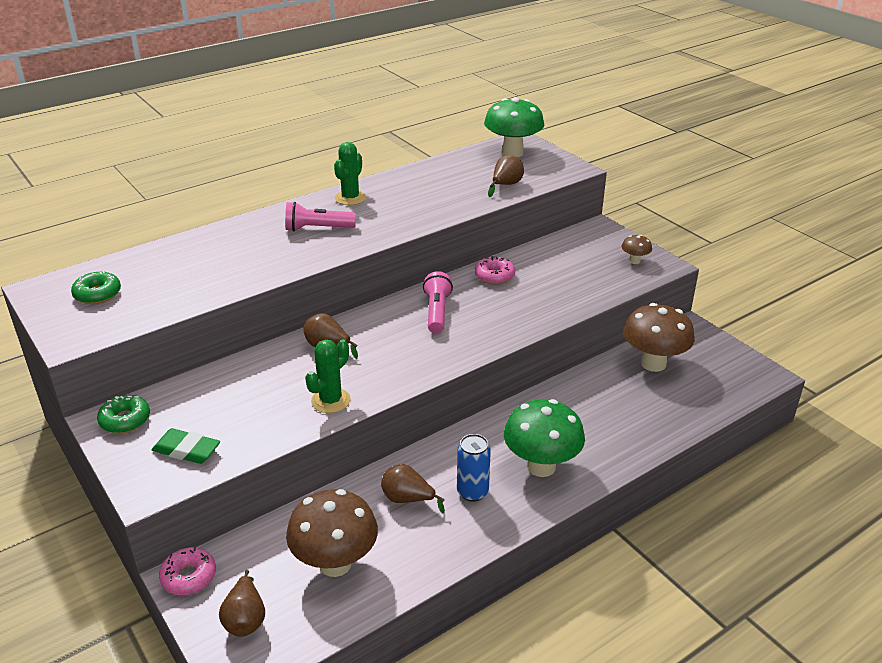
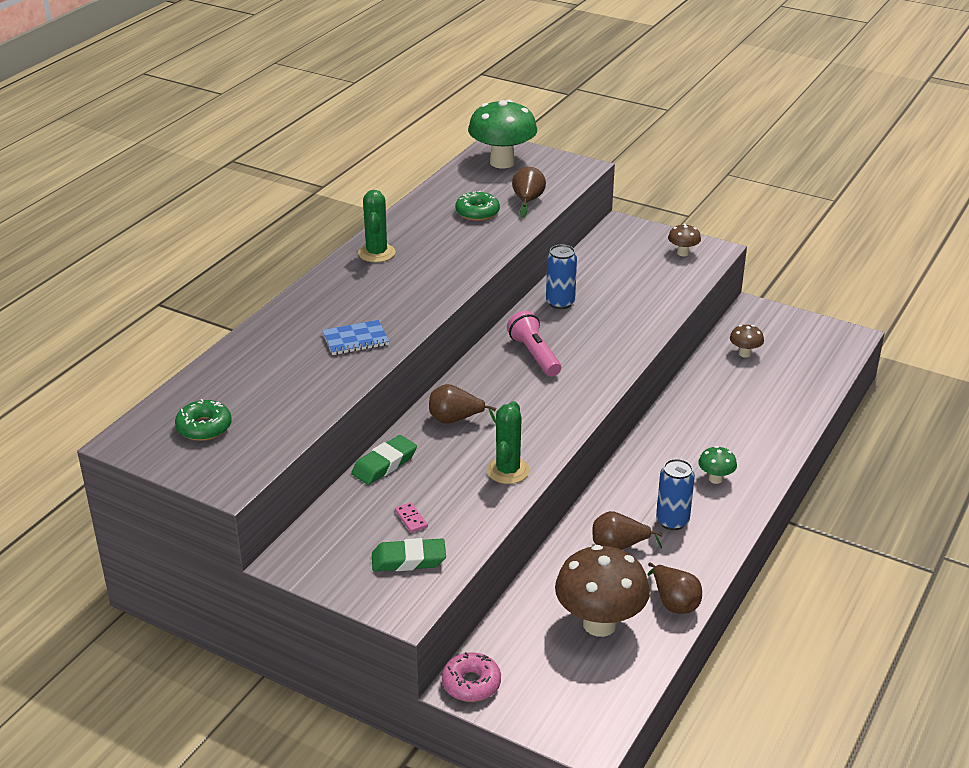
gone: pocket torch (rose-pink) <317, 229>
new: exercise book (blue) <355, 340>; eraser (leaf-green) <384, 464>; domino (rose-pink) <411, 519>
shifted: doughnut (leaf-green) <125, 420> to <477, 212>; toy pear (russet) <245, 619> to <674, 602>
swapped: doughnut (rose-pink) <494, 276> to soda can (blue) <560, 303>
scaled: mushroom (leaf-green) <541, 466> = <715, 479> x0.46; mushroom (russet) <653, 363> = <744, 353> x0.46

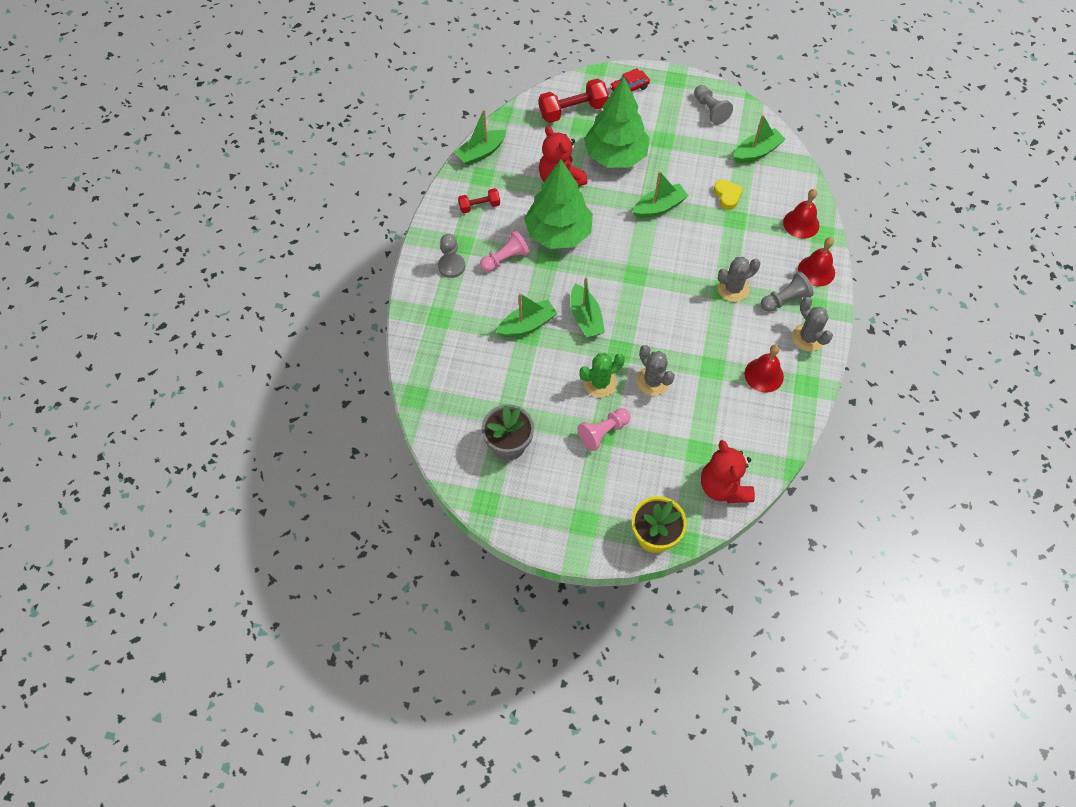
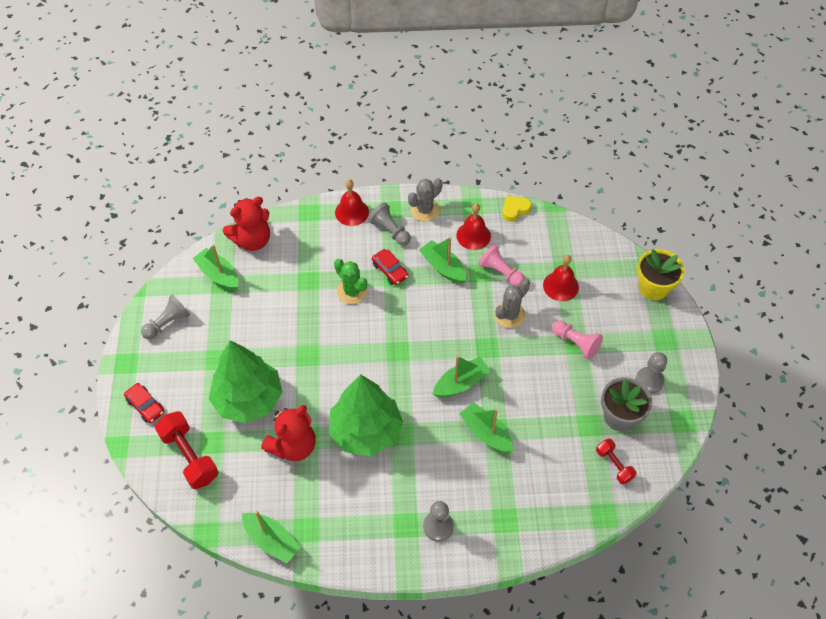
new: chess pawn (gray) <649, 381>
shifted: dumbbell (crimson) <479, 206> to <614, 465>; chess pawn (rose-pink) <505, 259> to <500, 272>; cactus (leaf-green) <600, 383> to <352, 291>; sailboat (leaf-green) <659, 207> to <443, 267>; stuffed bear (crimson) <723, 487> to <252, 240>; heart (bright yellow) <727, 196> to <515, 210>; hand bell (crimson) <801, 223> to <560, 286>
swapped: cactus (gray) <733, 288> to automobile (crimson) <390, 270>

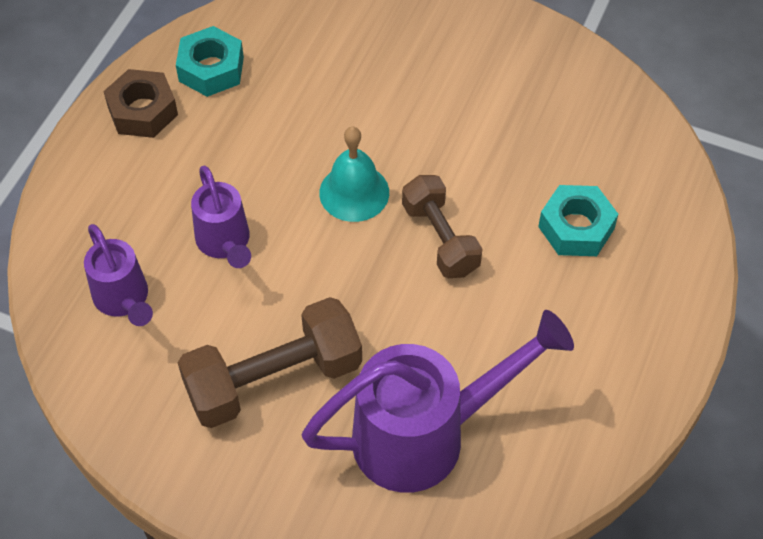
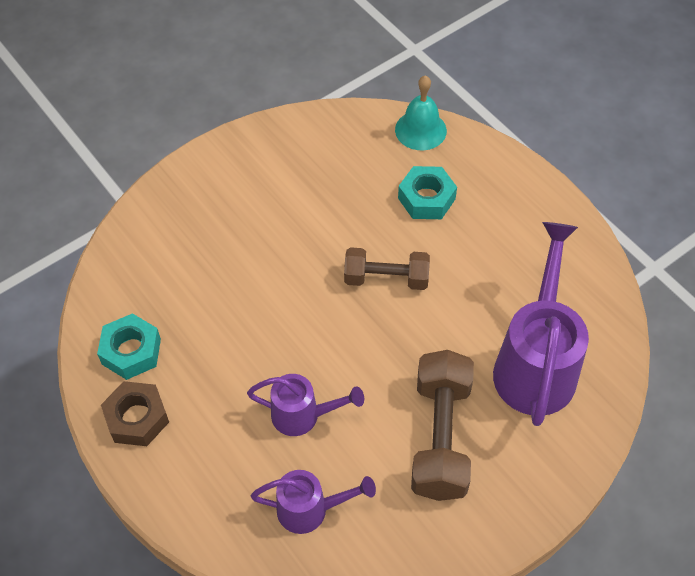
shifted: hand bell (aqua) <354, 192> to <420, 130>

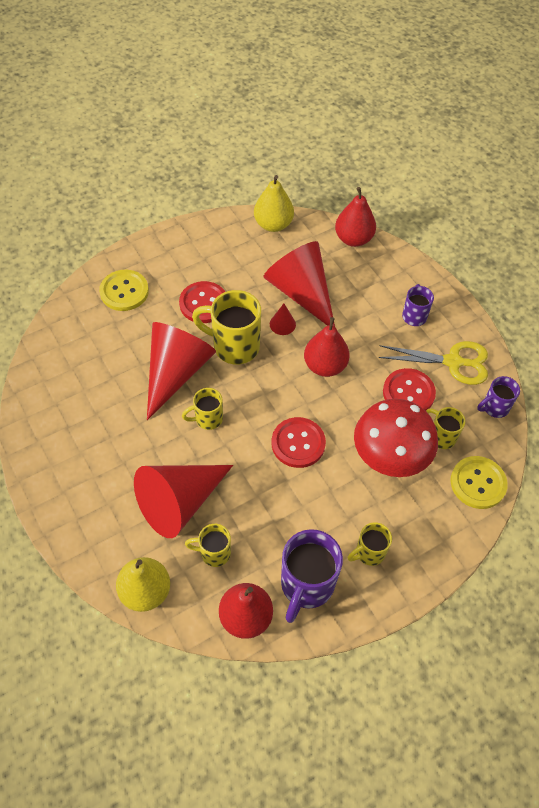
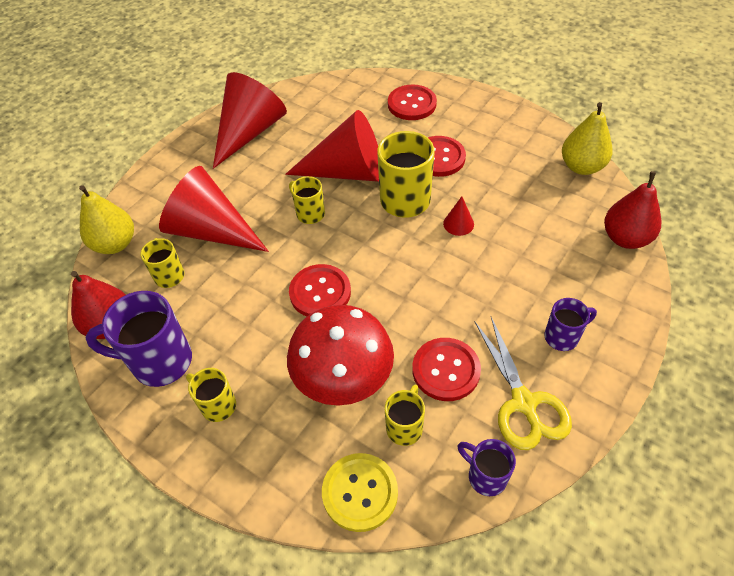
gone: toy pear (crimson) <325, 366>
shifted: cone (crimson) <301, 293> to <249, 132>
repainted: shirt button (bright yellow) <124, 291> to shirt button (crimson) <412, 104>

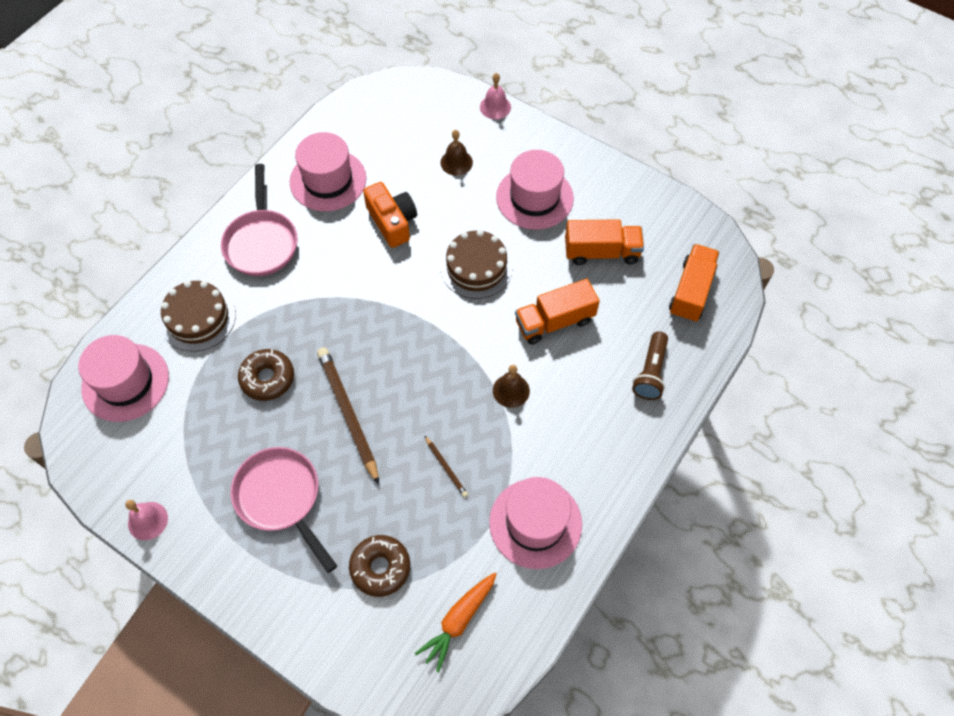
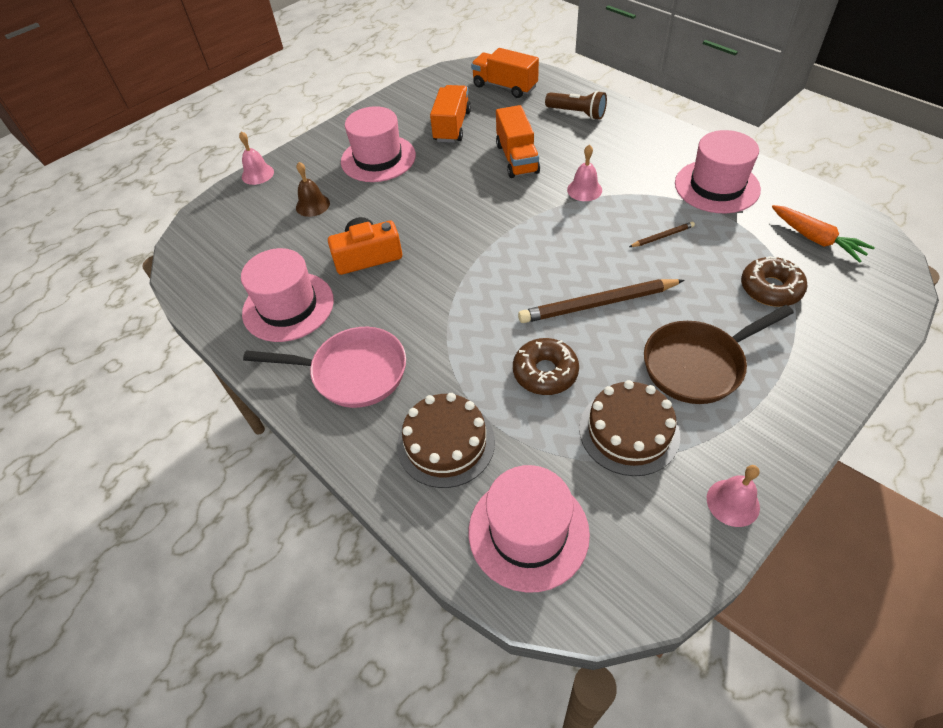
shifted: layer cake (russet) <476, 267> to <629, 431>
repainted: frying pan (rose-pink) <281, 498> to frying pan (russet) <698, 365>; hand bell (russet) <511, 390> to hand bell (rose-pink) <584, 190>

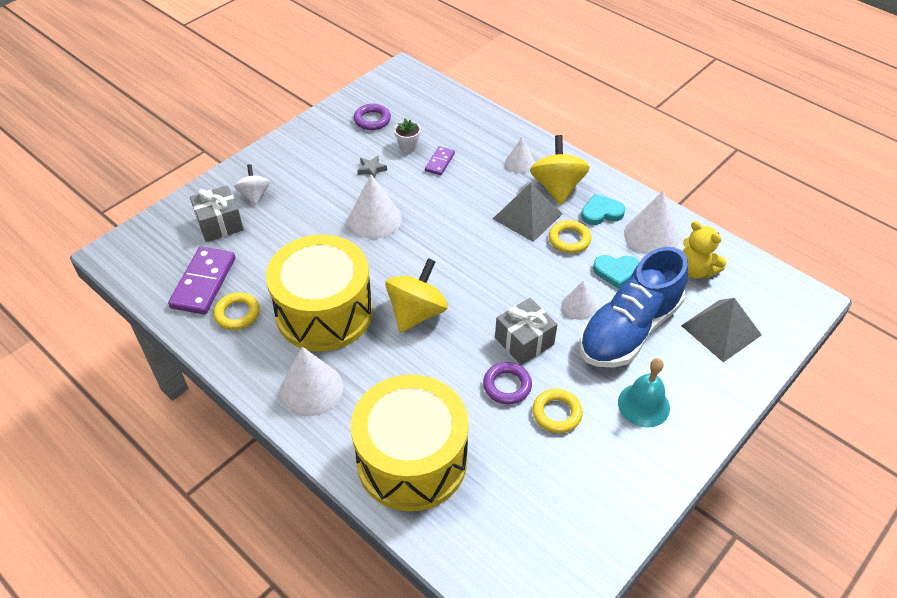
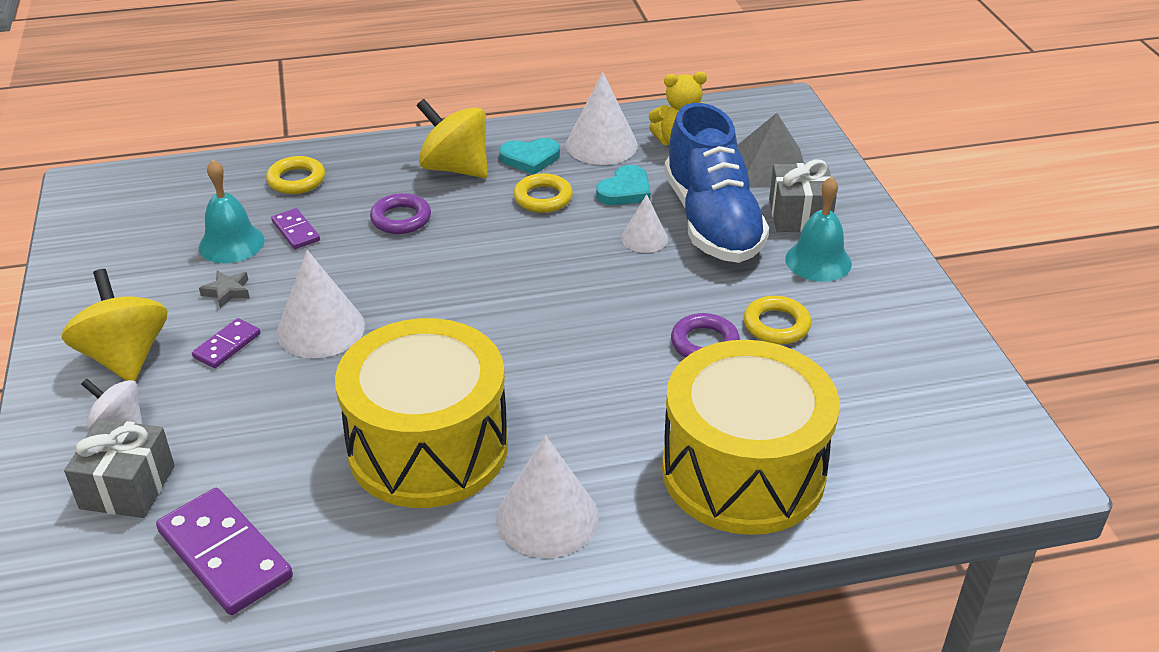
gone: solid pyramid (gray) <527, 216>; cone (snow-white) <519, 163>
new: domino (purple) <227, 345>
shifted: torus (bright yellow) <237, 314> to <296, 180>; torus (purple) <372, 120> to <401, 219>; toy top (bright yellow) <417, 313> to <125, 357>; wrapped gift (gray) <524, 341> to <799, 215>
swapped: flower pot (snow-white) <408, 147> to hand bell (aqua) <231, 243>
rotated: heart (aqua) <601, 212> = <530, 158> 120 degrees counterclockwise

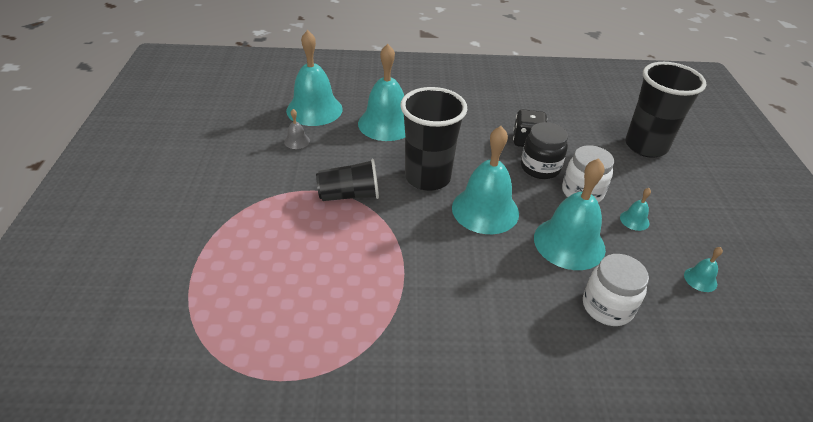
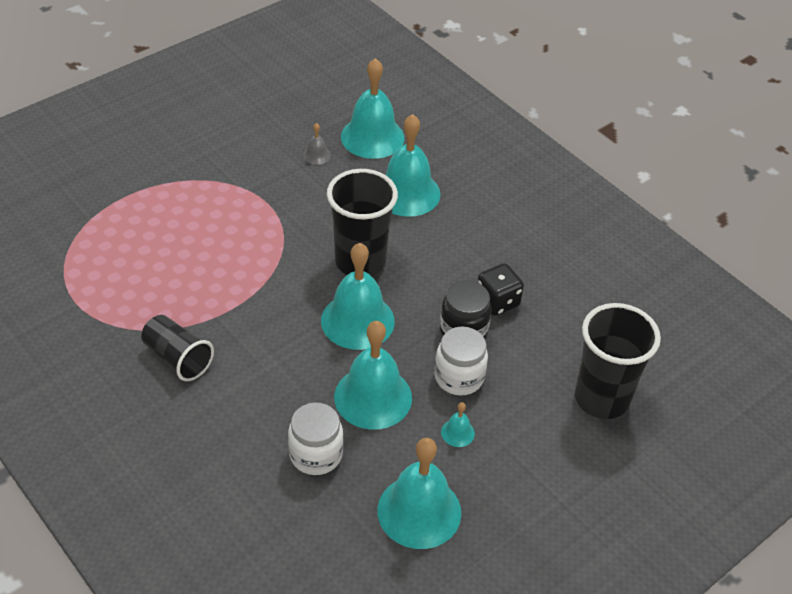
shifted: tumbler (jet-black) <349, 195> to <178, 358>
scaled: hand bell (aqua) <700, 279> = <419, 511> x2.36

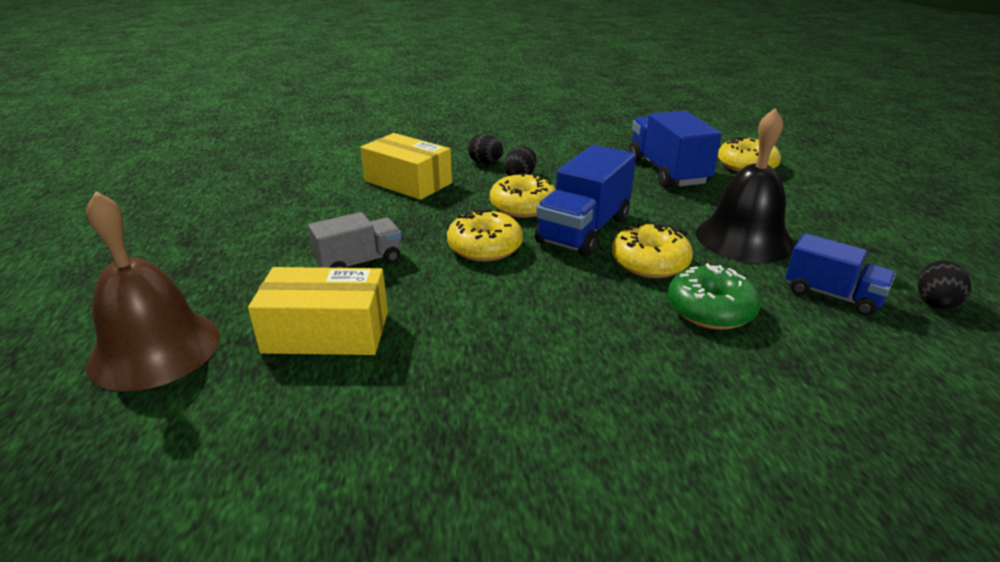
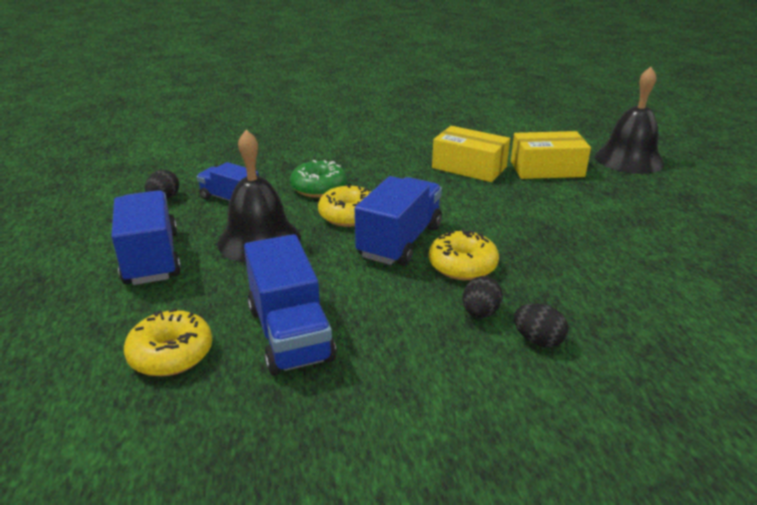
gone: lorry (gray) <359, 262>; doughnut (bright yellow) <485, 247>
new: lorry (blue) <151, 258>
shifted: box (bright yellow) <408, 182> to <469, 167>
repainted: hand bell (russet) <155, 349> to hand bell (jet-black) <629, 159>

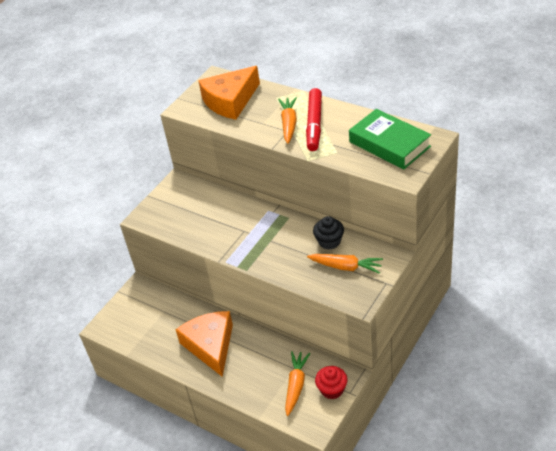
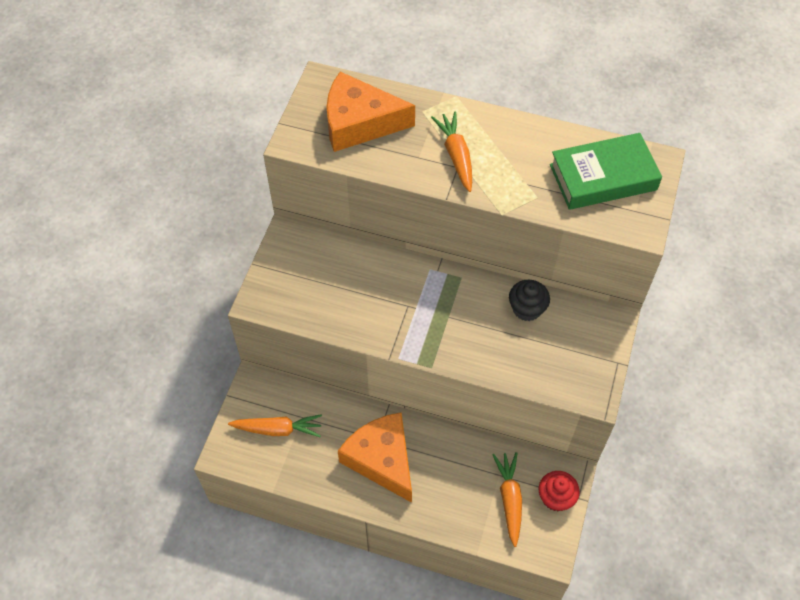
gone: marker (crimson) <314, 124>
shifted: root vegetable (orange-coloured) <346, 267> to <278, 429>
rotated: cheese (orange-coloured) <230, 101> = <359, 123> 60 degrees clockwise; hardback (leaf-green) <389, 144> = <603, 177> 45 degrees counterclockwise

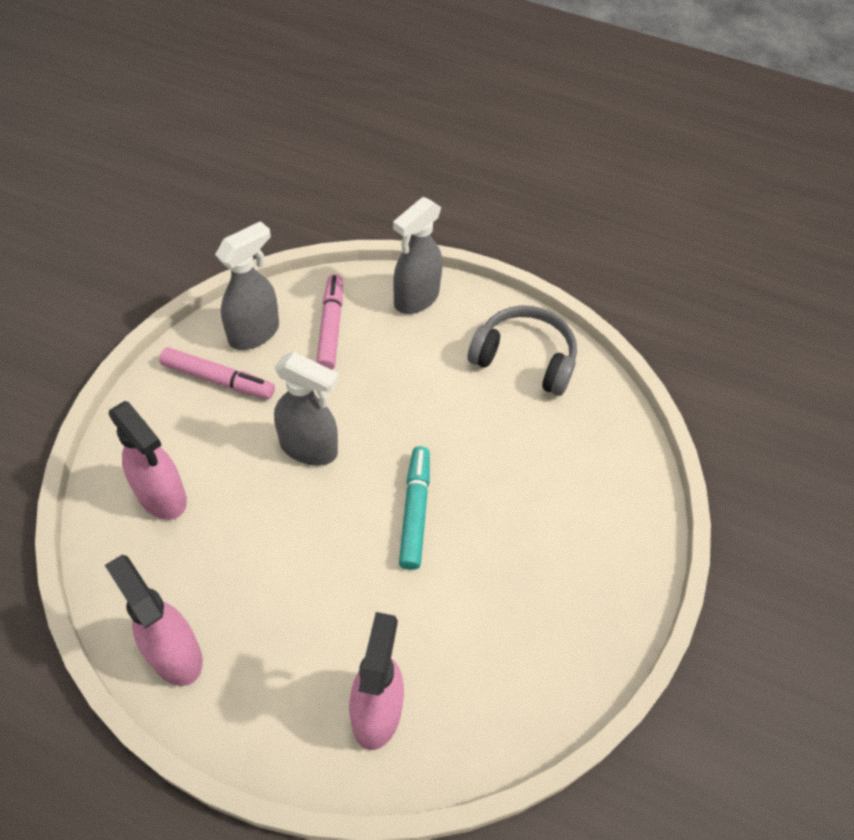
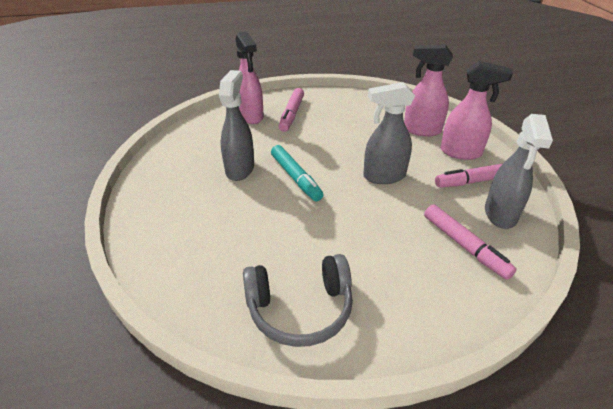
new: marker (rose-pink) <291, 114>
shifted: spray bottle (rose-pink) <174, 654> to <461, 152>; spray bottle (gray) <416, 299> to <240, 169>

